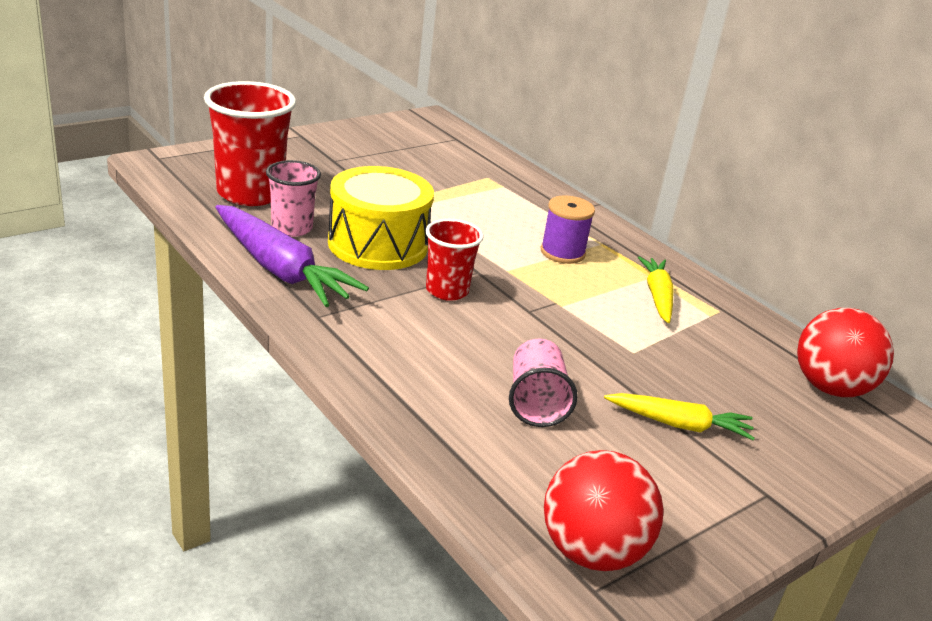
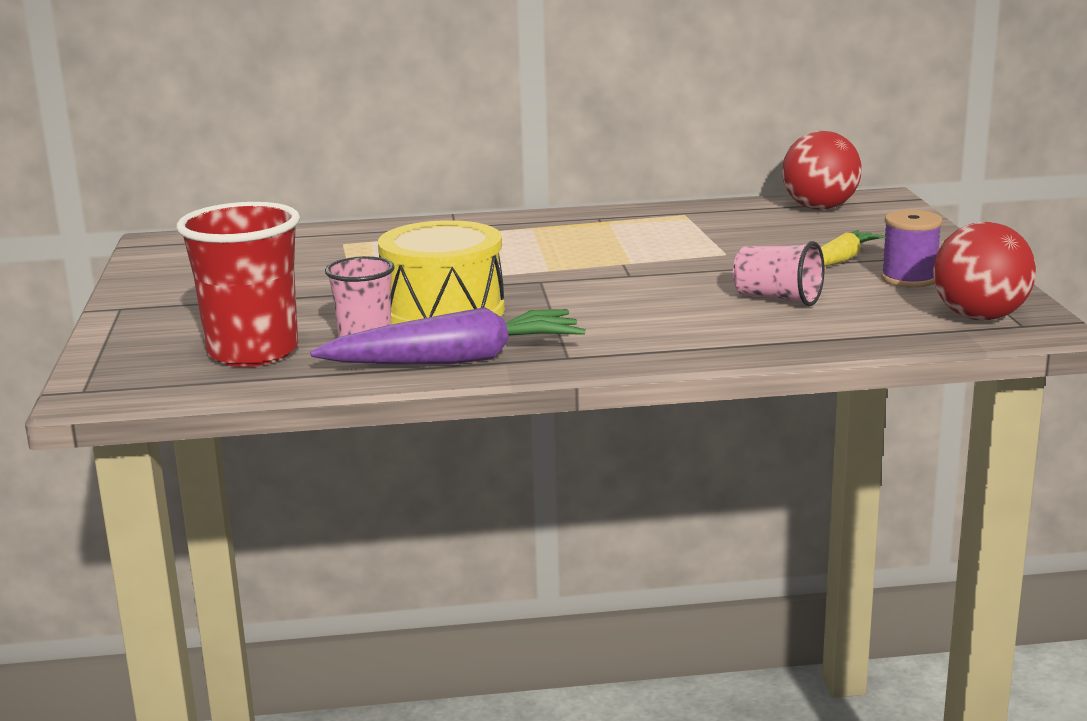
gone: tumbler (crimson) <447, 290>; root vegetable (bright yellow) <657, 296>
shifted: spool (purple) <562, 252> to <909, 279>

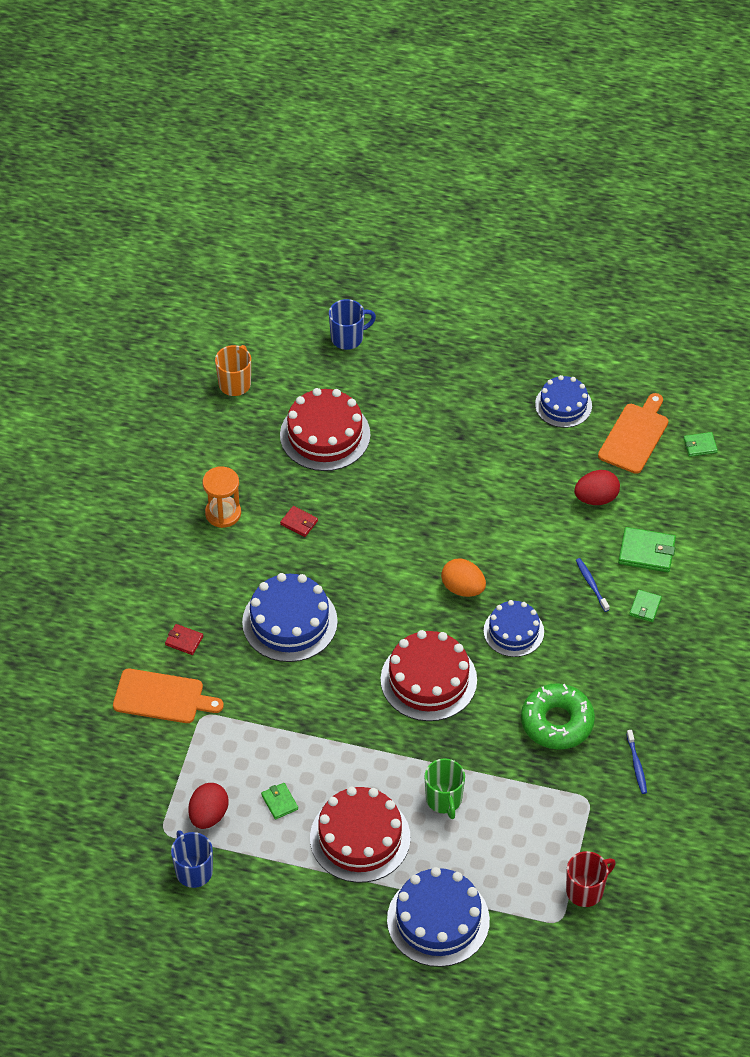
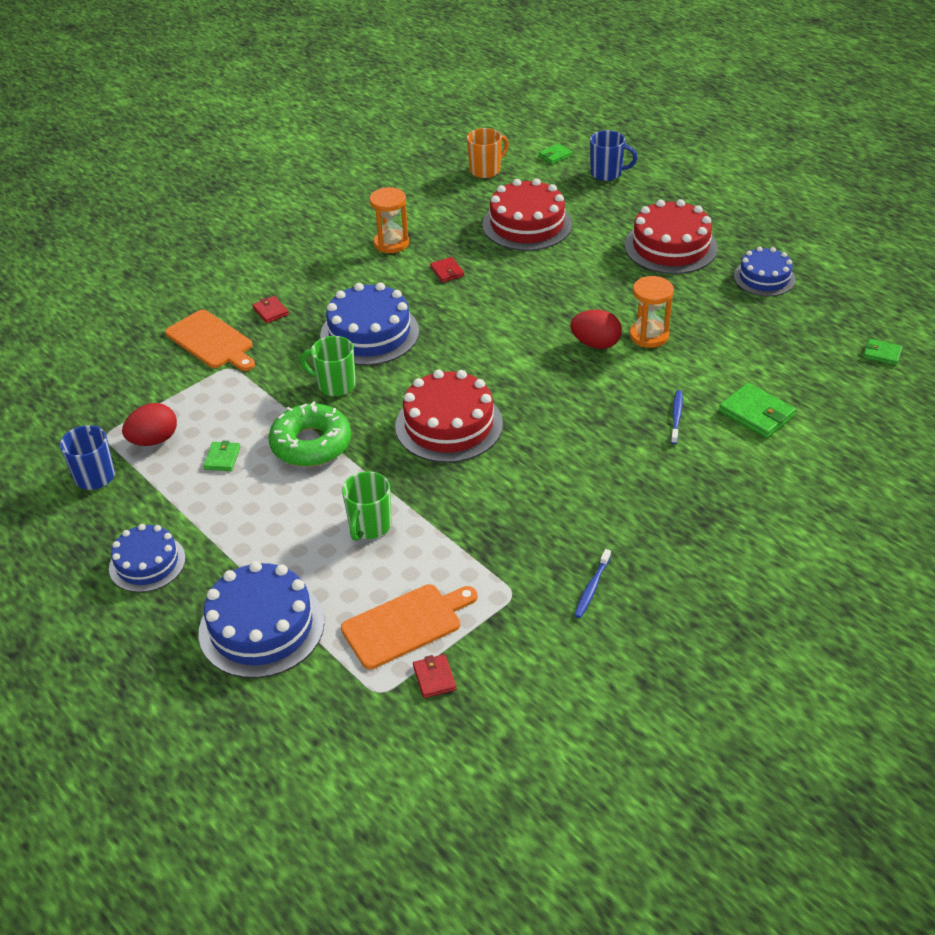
gone: egg shape (orange-coloured) <463, 588>
new: coffee mug (leaf-green) <335, 385>; sandglass (orange-coloured) <649, 336>
shifted: layer cake (crimson) <360, 838> to <670, 247>; layer cake (blue) <513, 631> to <147, 563>; doughnut (leaf-green) <557, 722> to <311, 444>; egg shape (crimson) <596, 498> to <595, 344>; chopping board (orange-coloured) <635, 436> to <406, 624>; card wallet (leaf-green) <645, 607> to <555, 156>
swapped: coffee mug (crimson) <586, 890> to card wallet (crimson) <434, 678>

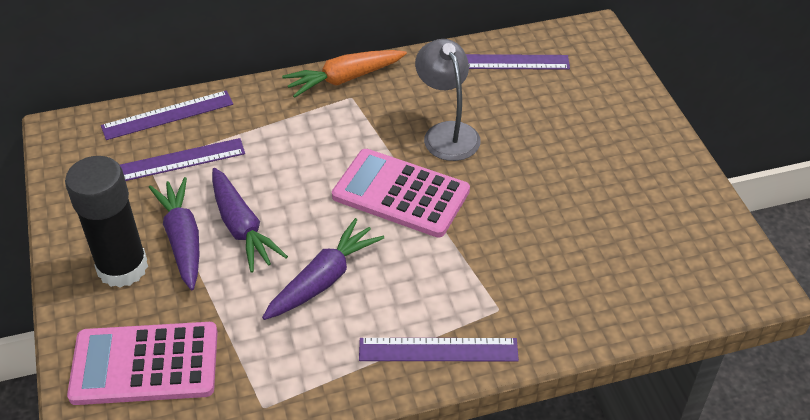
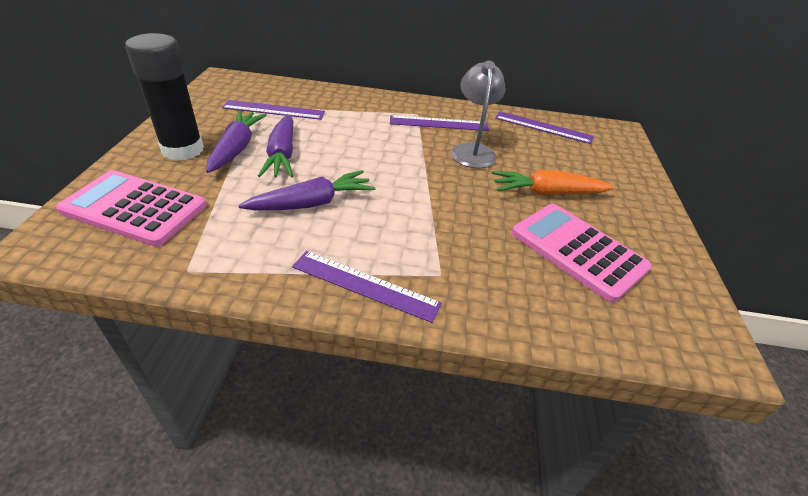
shifted: ruler (purple) <167, 115> to <439, 123>; root vegetable (orange-coloured) <344, 79> to <547, 193>; pocket calculator (rose-pink) <400, 194> to <577, 251>

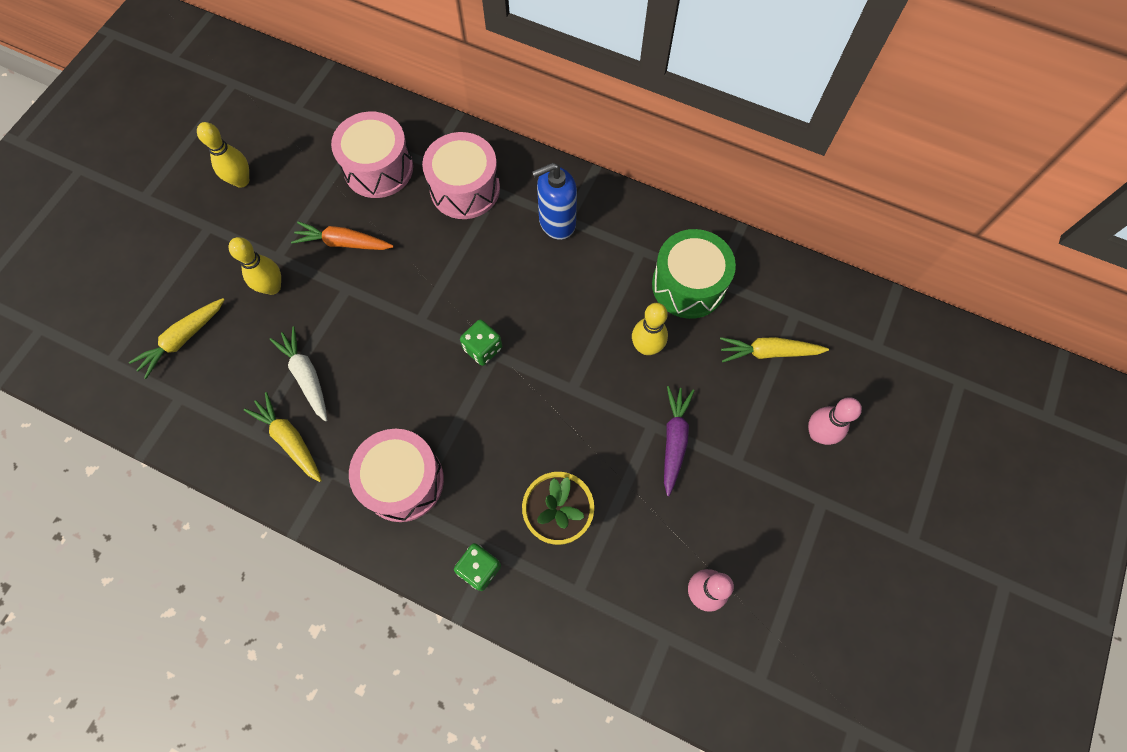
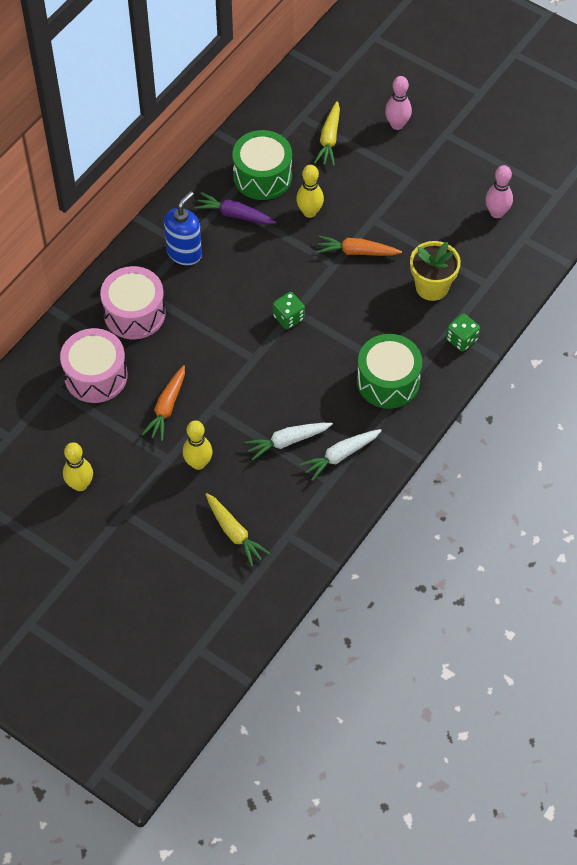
new: root vegetable (orange-coloured) <357, 252>
shifted: root vegetable (purple) <674, 440> to <235, 215>
repainted: root vegetable (bright yellow) <290, 440> to root vegetable (snow-white) <340, 455>; snare drum (rose-pink) <403, 481> to snare drum (leaf-green) <388, 381>
rotated: soap pump (blue) <557, 222> = <184, 253> 135 degrees counterclockwise

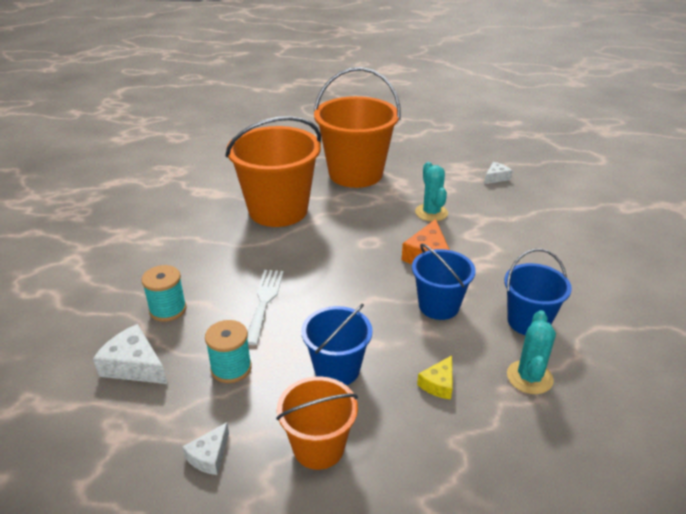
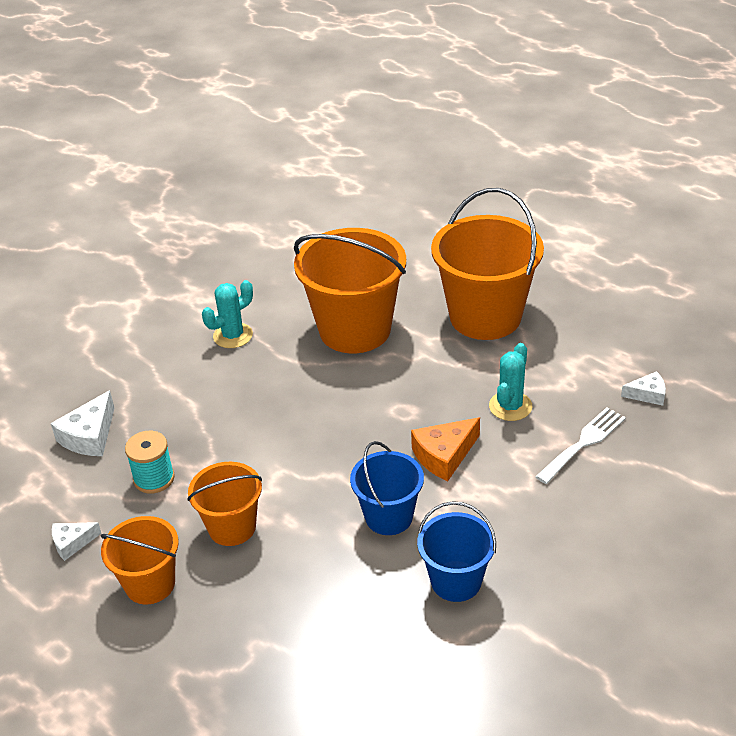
gone: spool (aqua) <168, 309>; cheese (bright yellow) <438, 384>
shifted: table fork (snow-white) <264, 302> to <583, 443>; cactus (aqua) <529, 377> to <233, 336>
repainted: pail (blue) <337, 369> to pail (orange-coloured) <232, 527>
rotated: cheese (snow-white) <134, 365> = <89, 436> 135 degrees counterclockwise

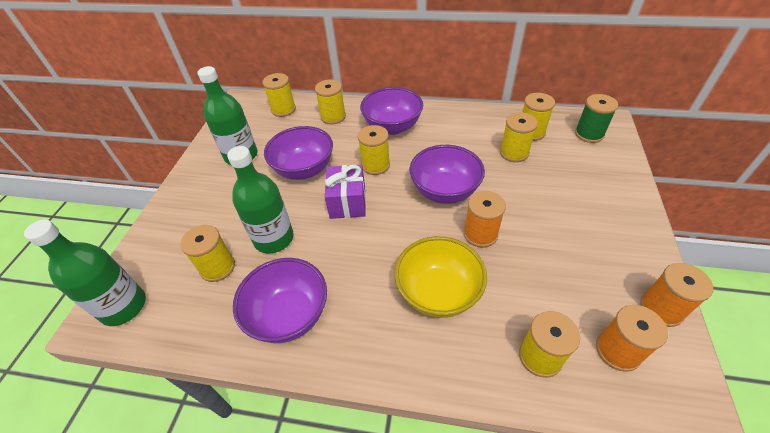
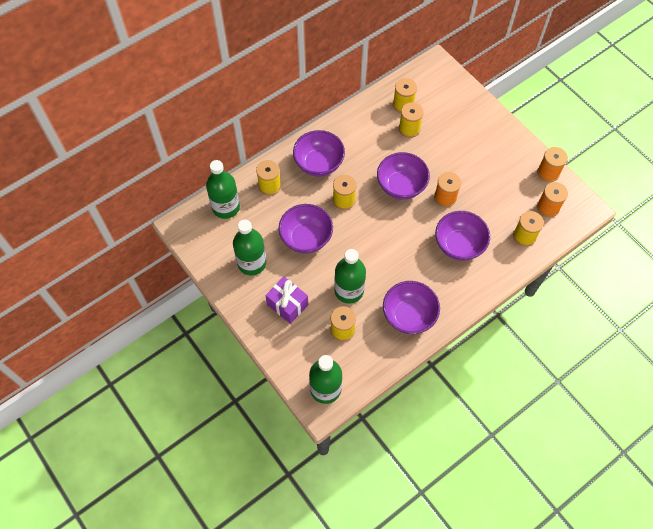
gone: spool (leaf-green) <589, 134>
shifted: wrapped gift (purple) <347, 202> to <287, 304>
swapped: spool (bright yellow) <283, 109> to bottle (leaf-green) <226, 207>
repainted: deep dish (bright yellow) <438, 293> to deep dish (purple) <459, 245>

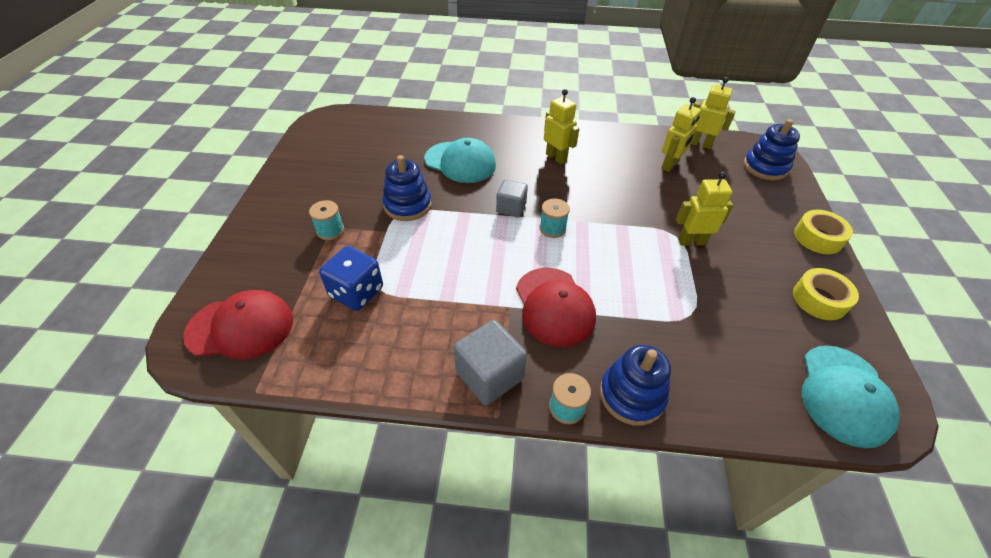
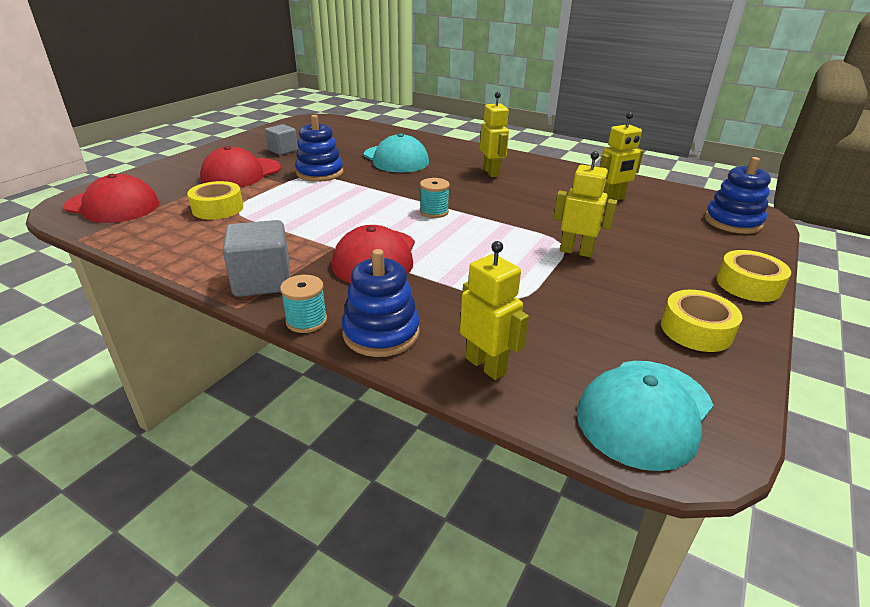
shifted: cube (gray) <511, 208> to <283, 150>; robot figure (bright yellow) <700, 144> to <486, 365>
swapped: spool (aqua) <330, 231> to baseball cap (crimson) <241, 173>; dice (blue) <356, 292> to tape (bright yellow) <218, 208>

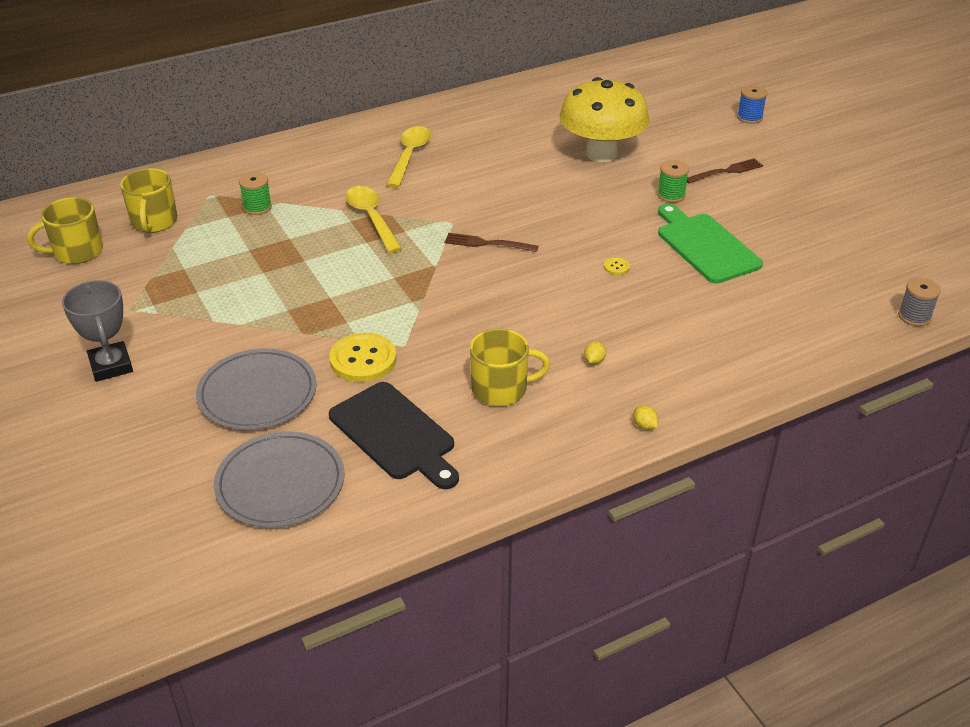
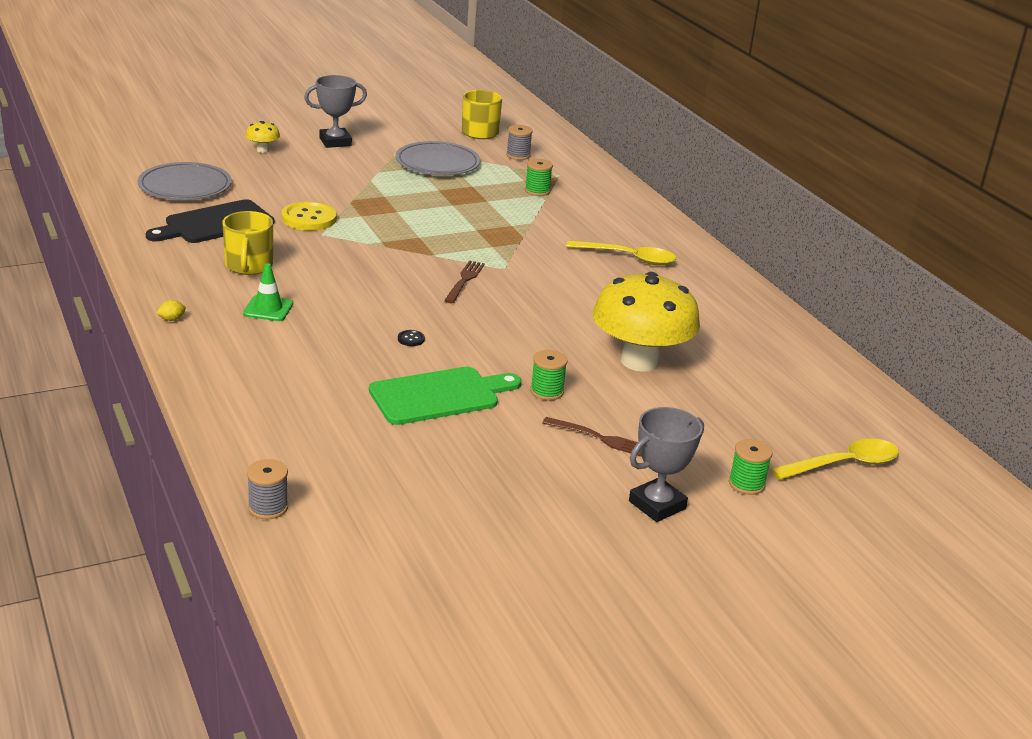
new: mushroom (bright yellow) <263, 150>; trophy (gray) <657, 505>
shifted: flat dish (gray) <257, 393> to <437, 163>; teaspoon (bright yellow) <372, 218> to <843, 464>
swapped: coffee mug (bright yellow) <154, 222> to spool (gray) <518, 155>; citrus fruit (bright yellow) <594, 361> to traffic cone (leaf-green) <268, 309>
repainted: shirt button (bright yellow) <616, 267> to shirt button (jet-black) <411, 339>; spool (blue) <749, 117> to spool (leaf-green) <746, 484>
rotated: table fork (russet) <726, 171> = <600, 438> 45 degrees counterclockwise

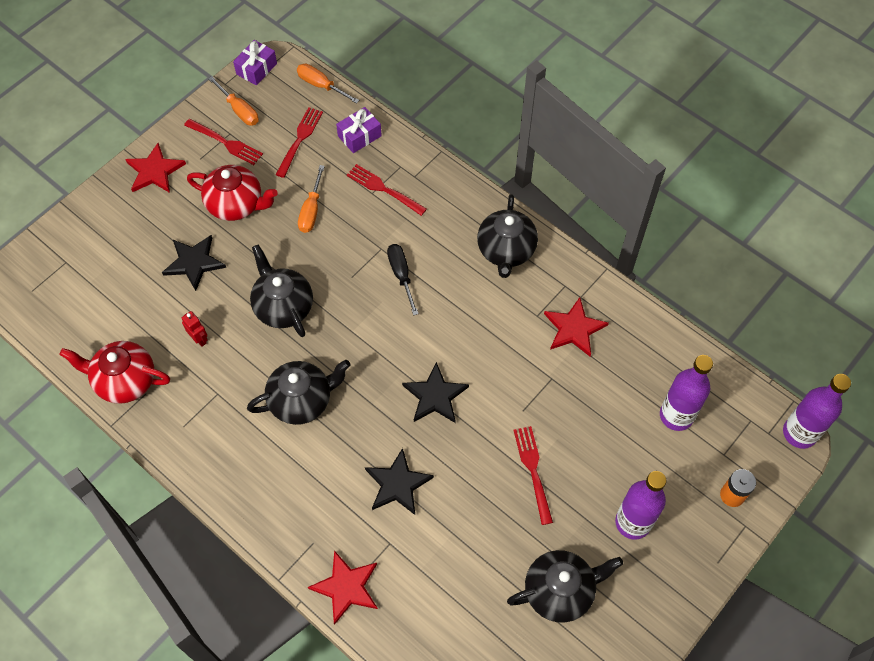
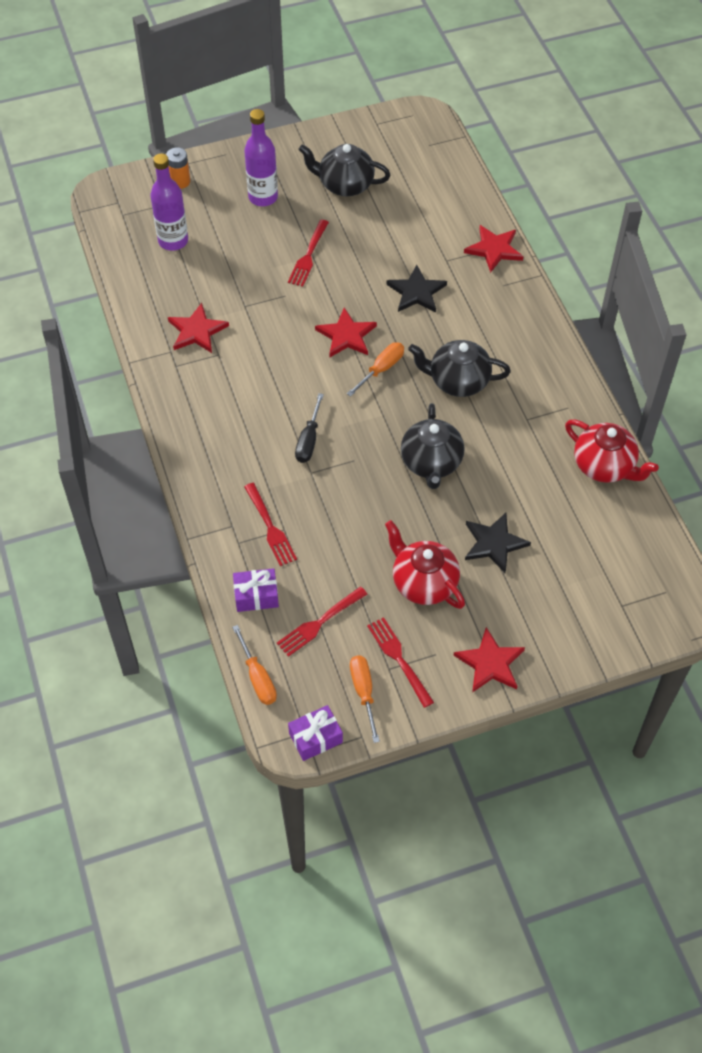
gone: robot figure (crimson) <199, 339>; teapot (jet-black) <506, 251>; bottle (purple) <799, 433>
shifted: screwdriver (orange-coloured) <311, 211> to <382, 369>
repainted: star shape (jet-black) <435, 396> to star shape (crimson) <346, 335>

